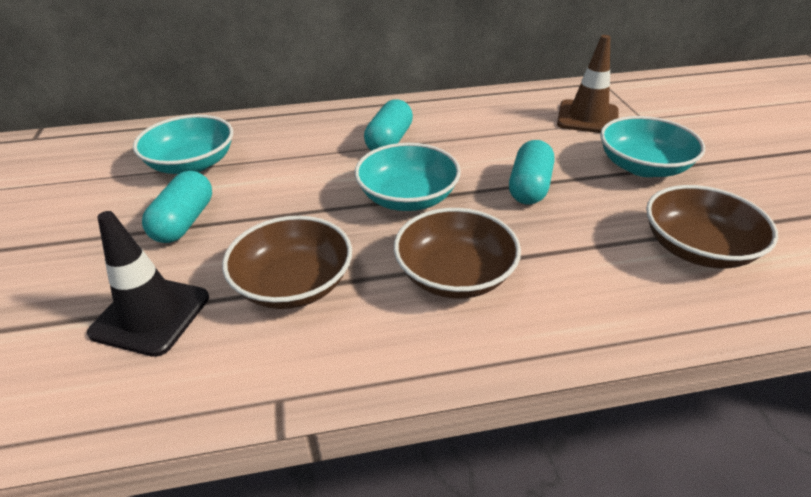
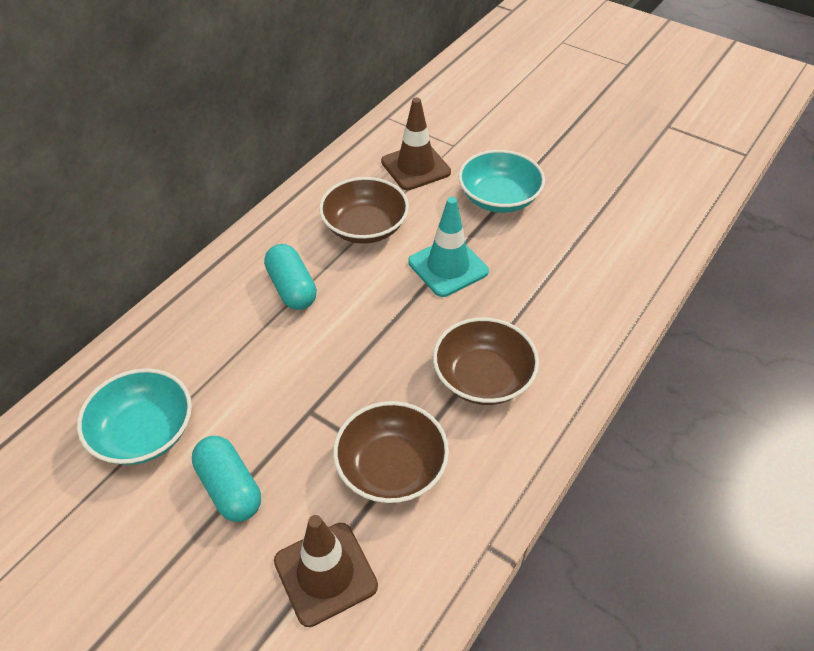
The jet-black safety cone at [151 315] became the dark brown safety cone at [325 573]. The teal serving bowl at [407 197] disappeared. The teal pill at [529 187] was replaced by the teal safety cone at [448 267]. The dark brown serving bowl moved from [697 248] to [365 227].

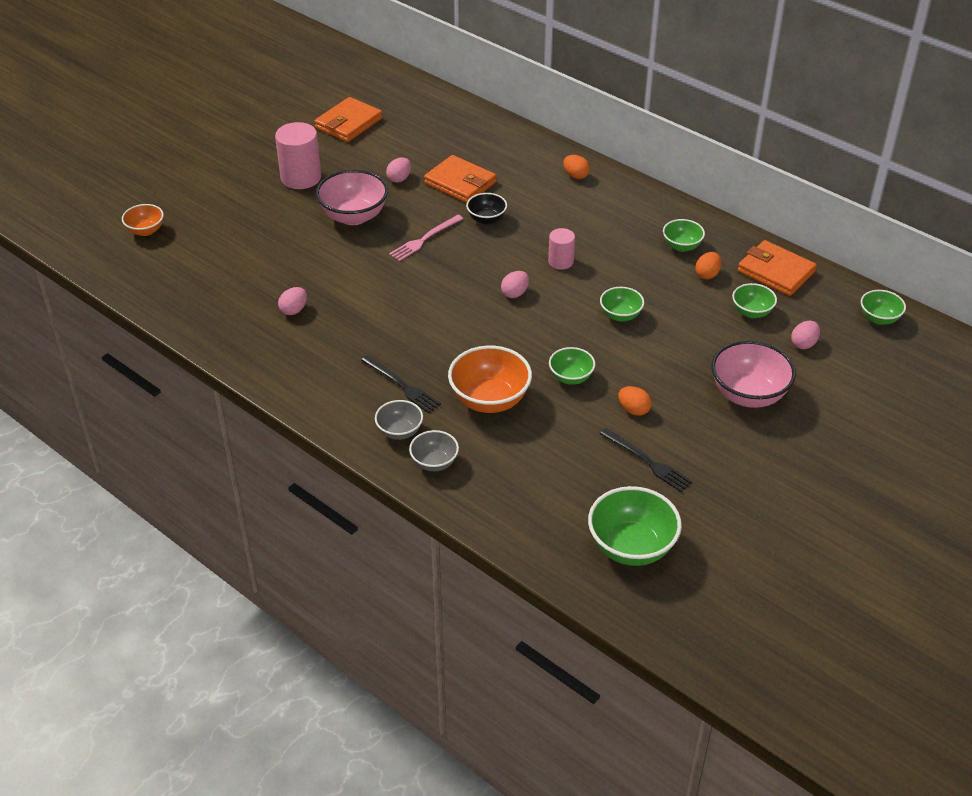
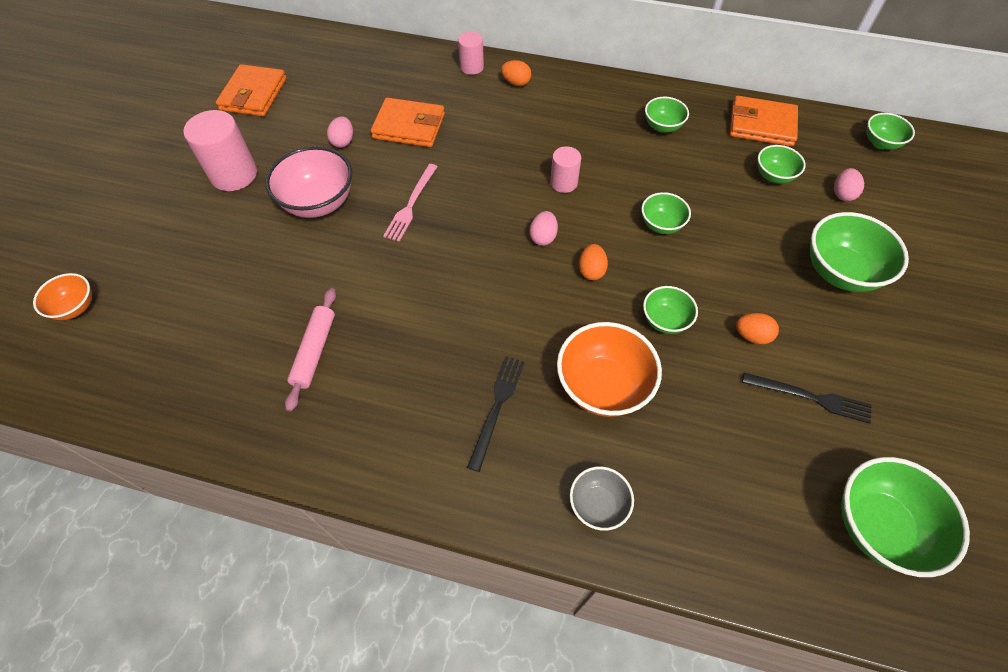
The pink toy egg at [294 310] was replaced by the pink pastry roller at [314 351]. The jet-black dinner fork at [402 385] turned 90 degrees counterclockwise. The gray serving bowl at [399 431] disappeared. The jet-black serving bowl at [486 219] disappeared. The bright orange toy egg moved from [707 274] to [591 270]. The pink serving bowl at [748 395] became the green serving bowl at [840 272]. The pink solid cylinder at [471 67] appeared.

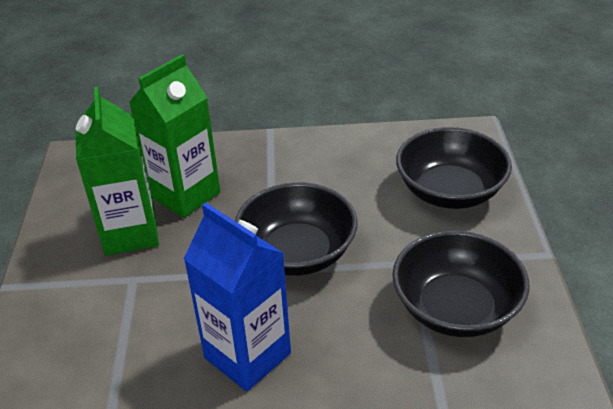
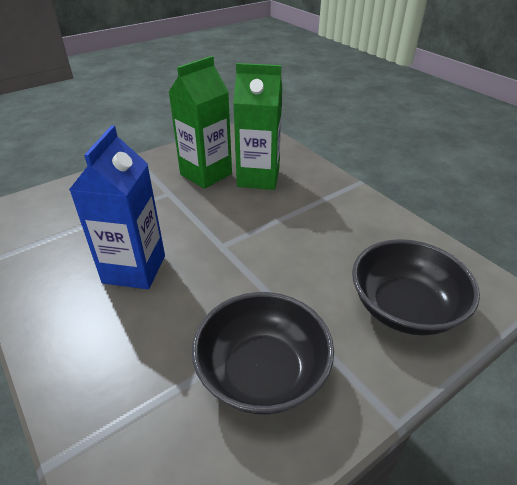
The jet-black serving bowl at [297 253] disappeared.

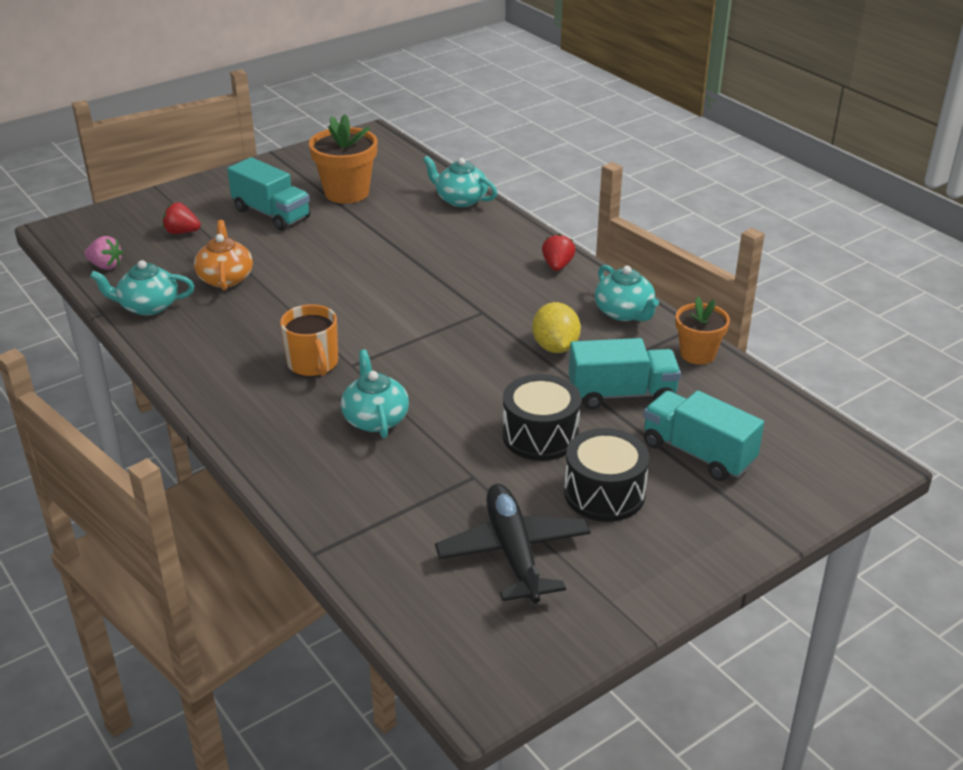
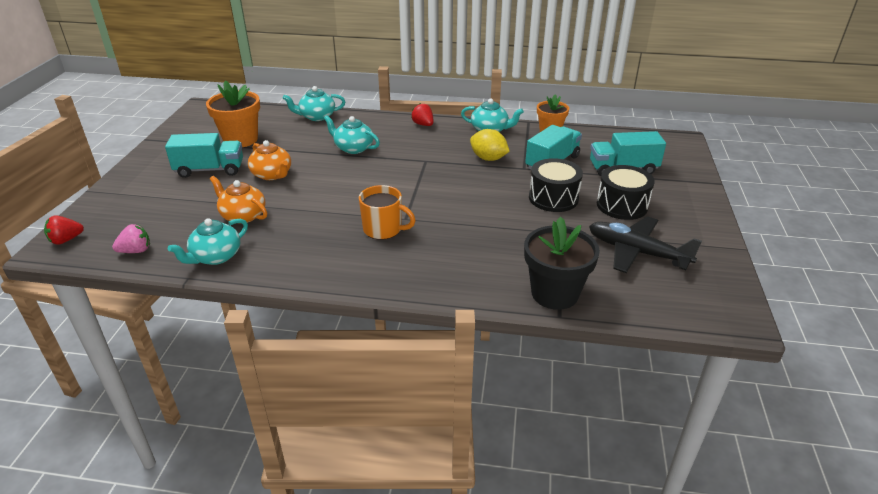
The crimson berry moved from [182 232] to [66 240]. The teal tea pot moved from [375 418] to [353 148]. The bright orange tea pot at [272 174] appeared. The jet-black flower pot at [554 293] appeared.

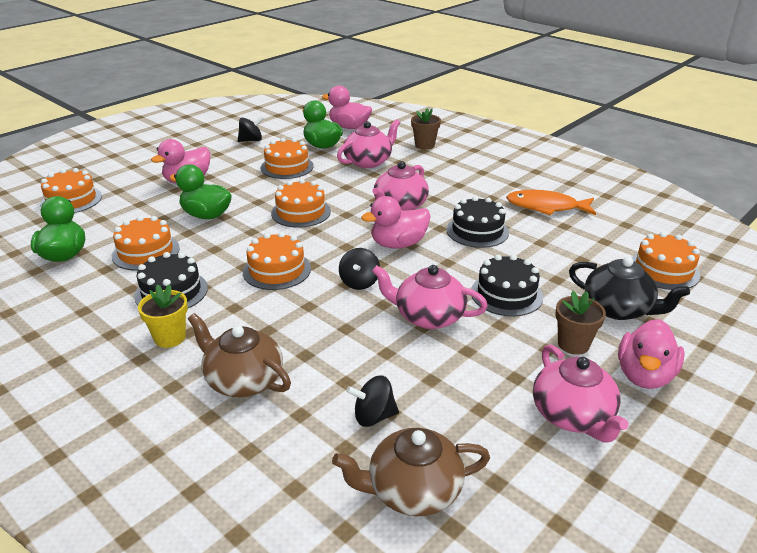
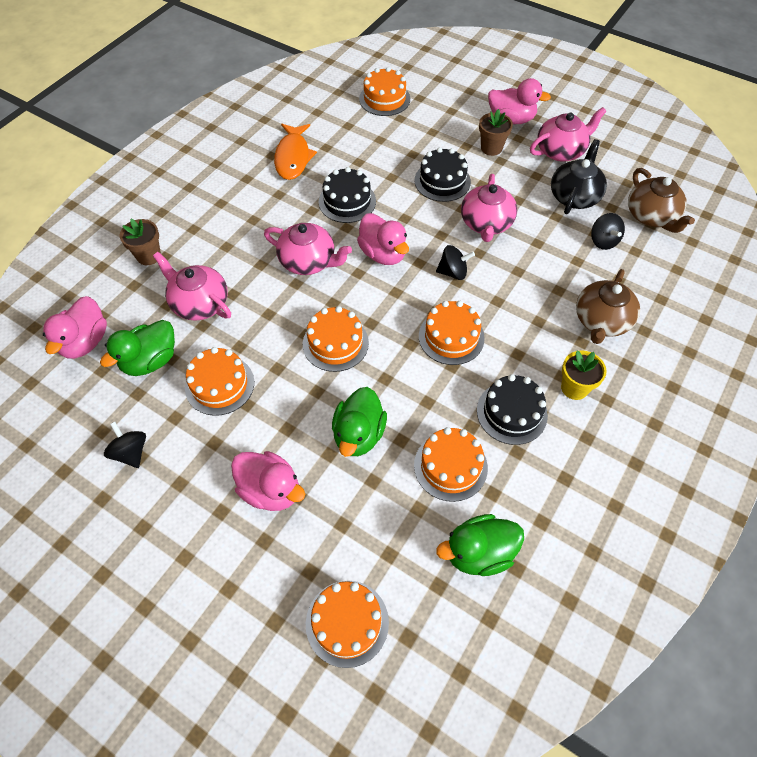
The jet-black tea pot moved from [618 309] to [574 196].

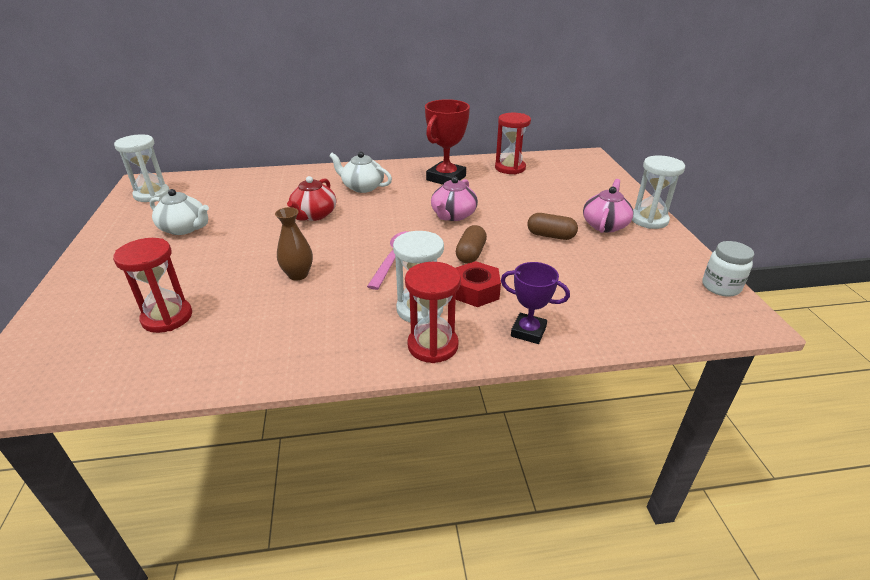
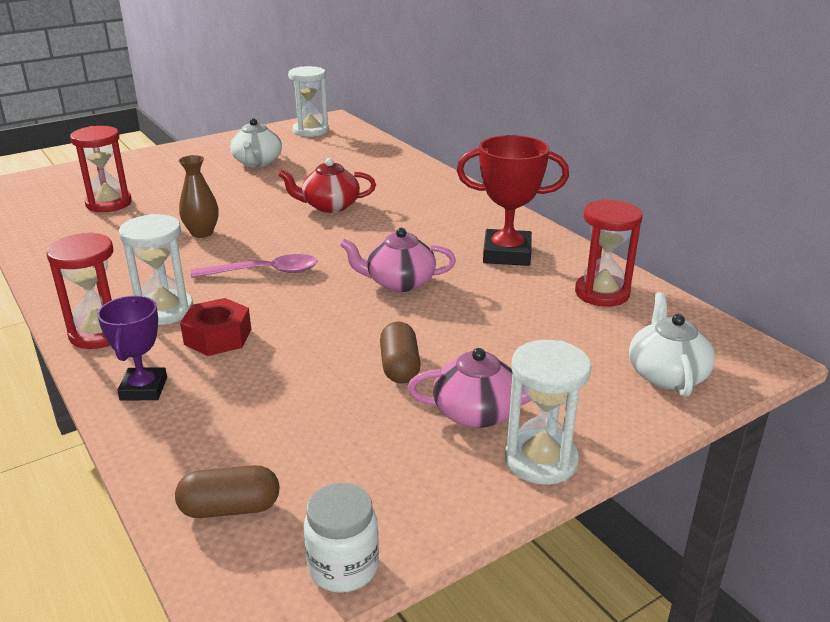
The pure white tea pot moved from [362 187] to [666 374]. The dark brown pill moved from [471 254] to [230 508].

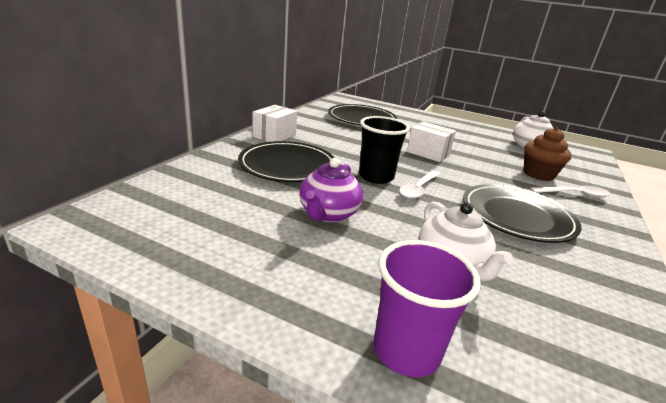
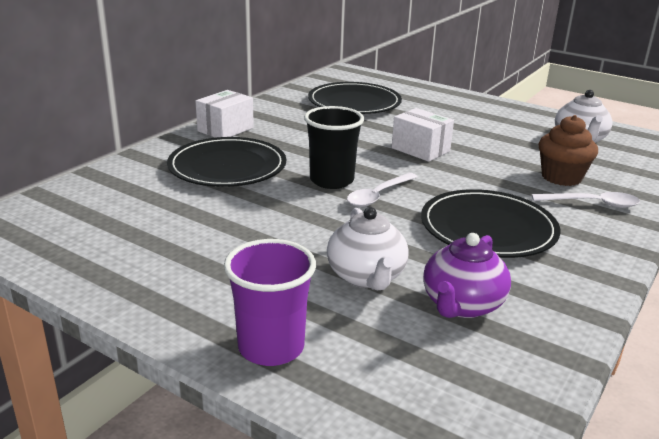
The purple tea pot moved from [328 214] to [462 305].

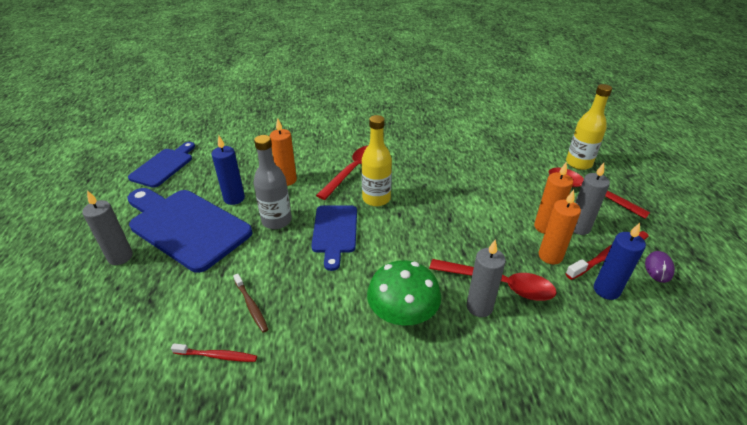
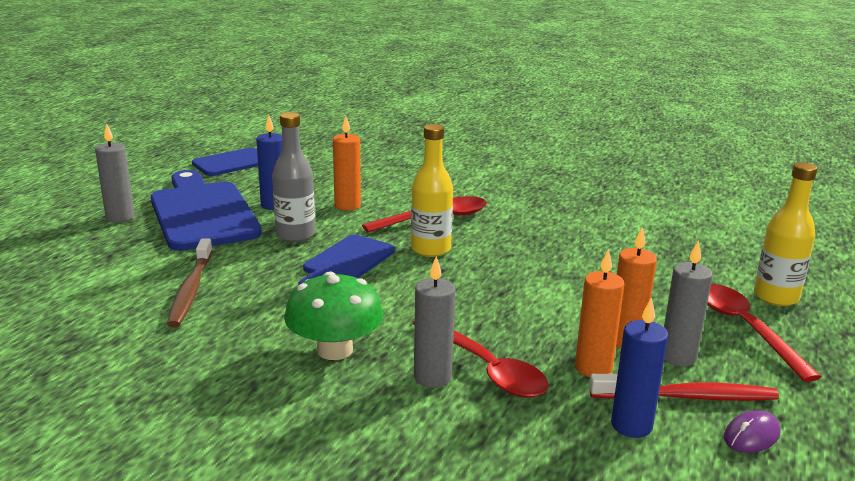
The crimson toothbrush at [217 356] disappeared. The dark brown toothbrush at [251 306] changed to 1.62 times the size.

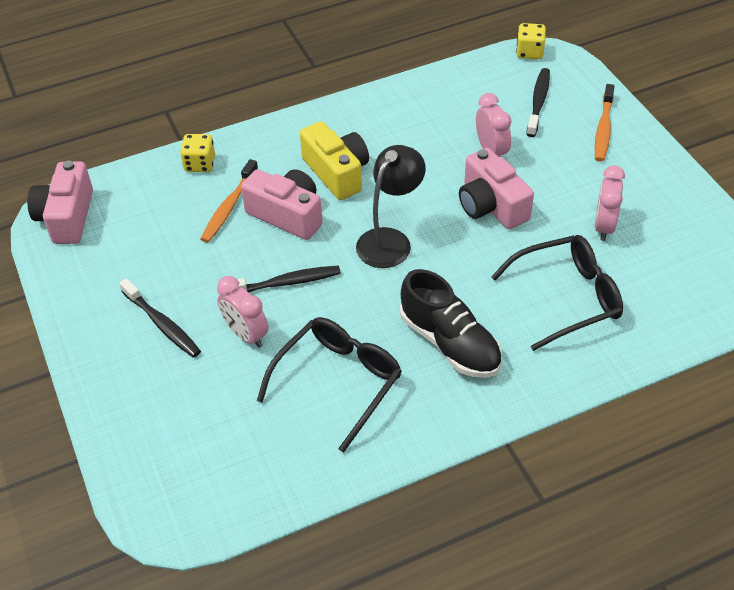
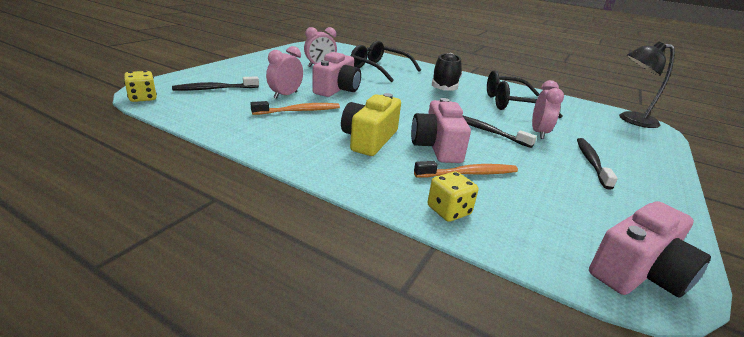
The jet-black desk lamp moved from [390 240] to [630 120]. The bright orange toothbrush moved from [603 129] to [299 111].

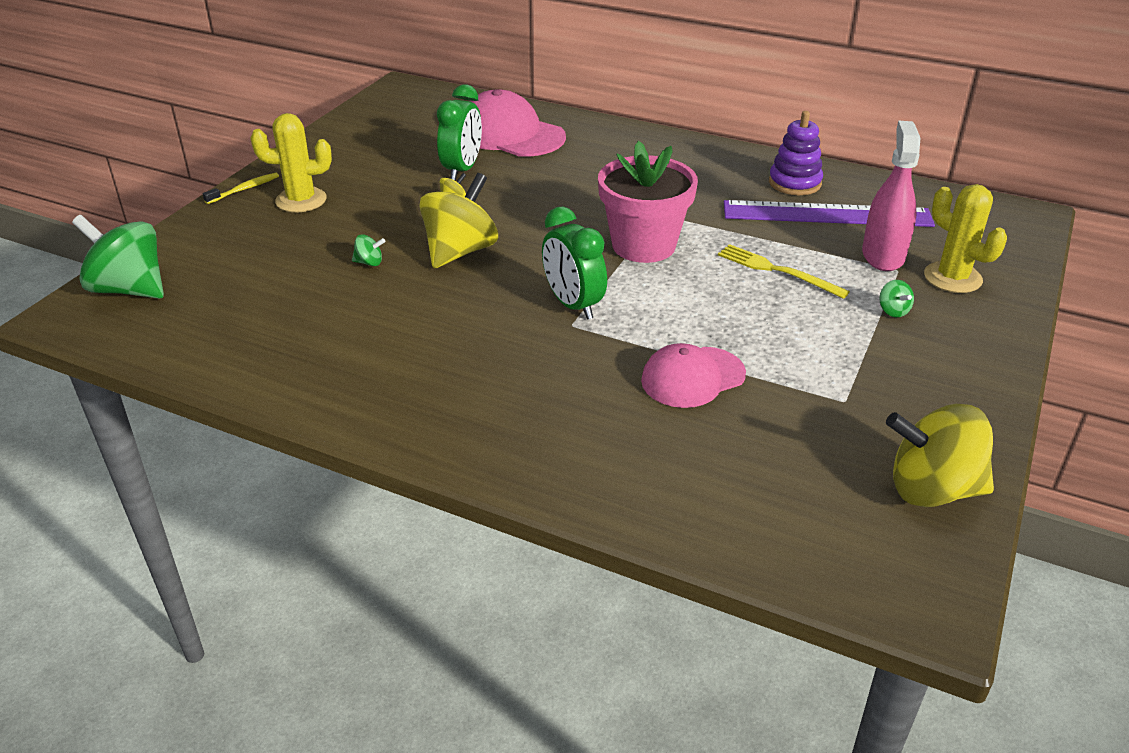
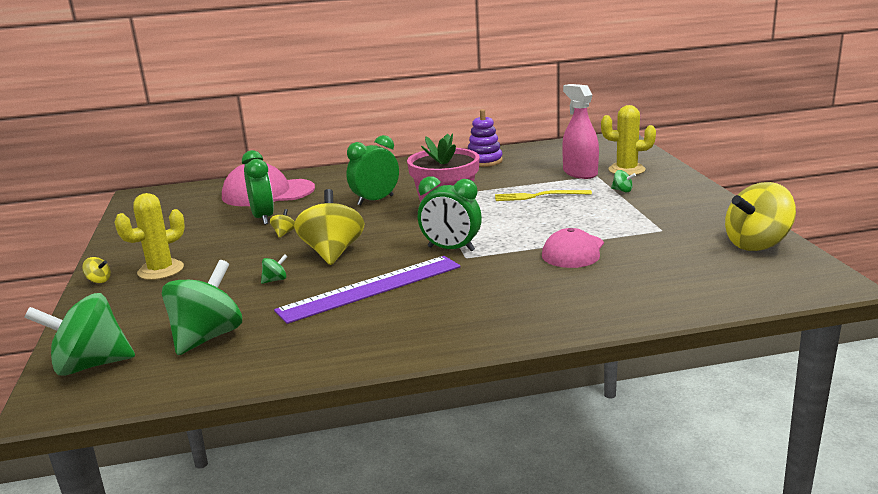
The golden toothbrush at [244 189] was replaced by the golden toy top at [99 280]. The purple measuring stick moved from [827 214] to [371 288]. The green toy top at [207 337] appeared. The green clock at [375 200] appeared.

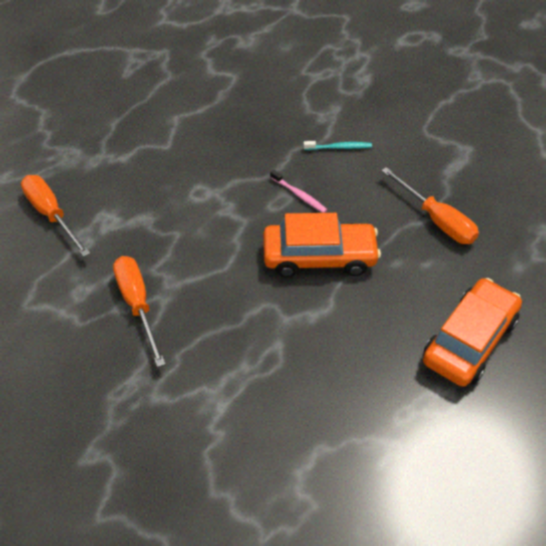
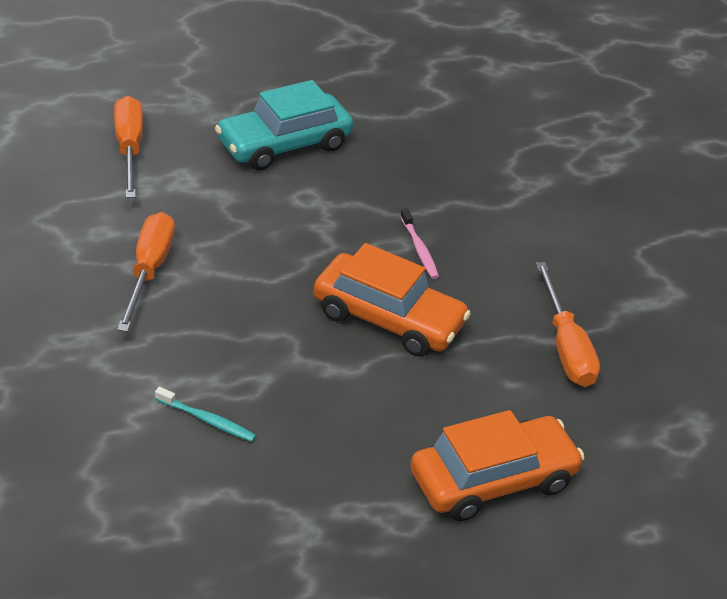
The teal toothbrush moved from [339 147] to [207 420]. The teal automobile at [283 144] appeared.

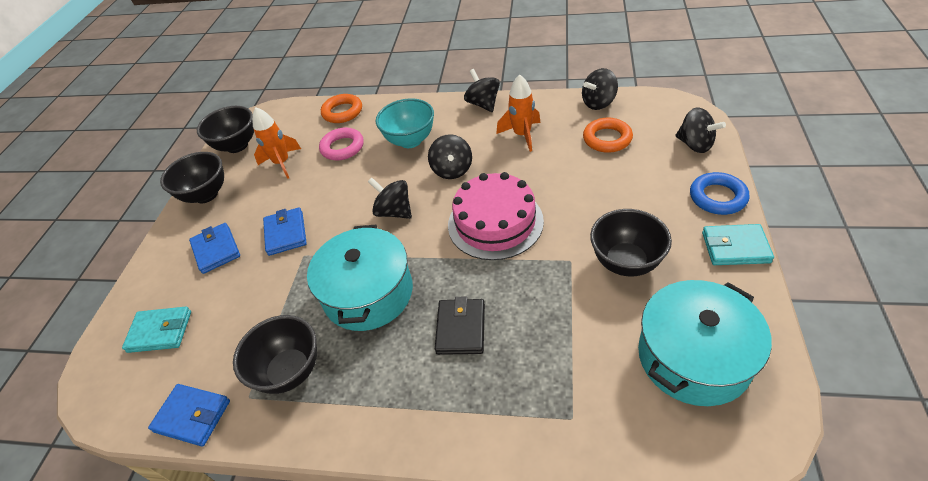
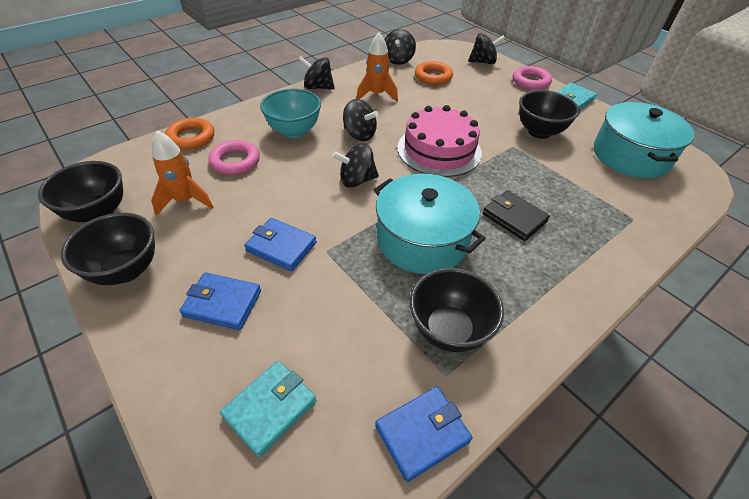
The blue torus at [717 197] became the pink torus at [530 82].

